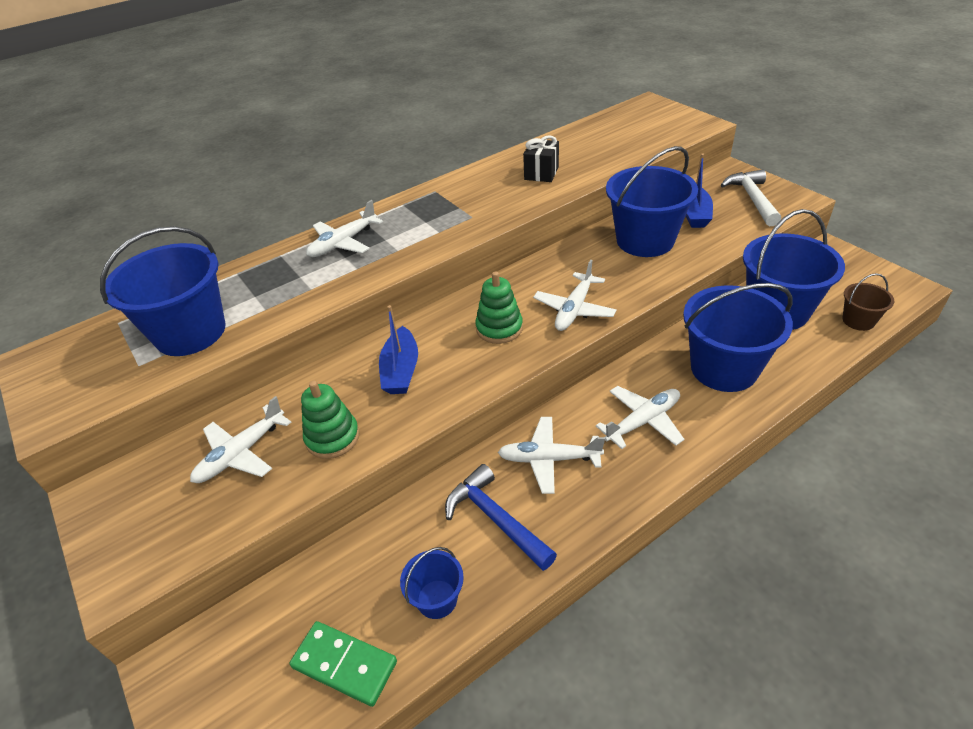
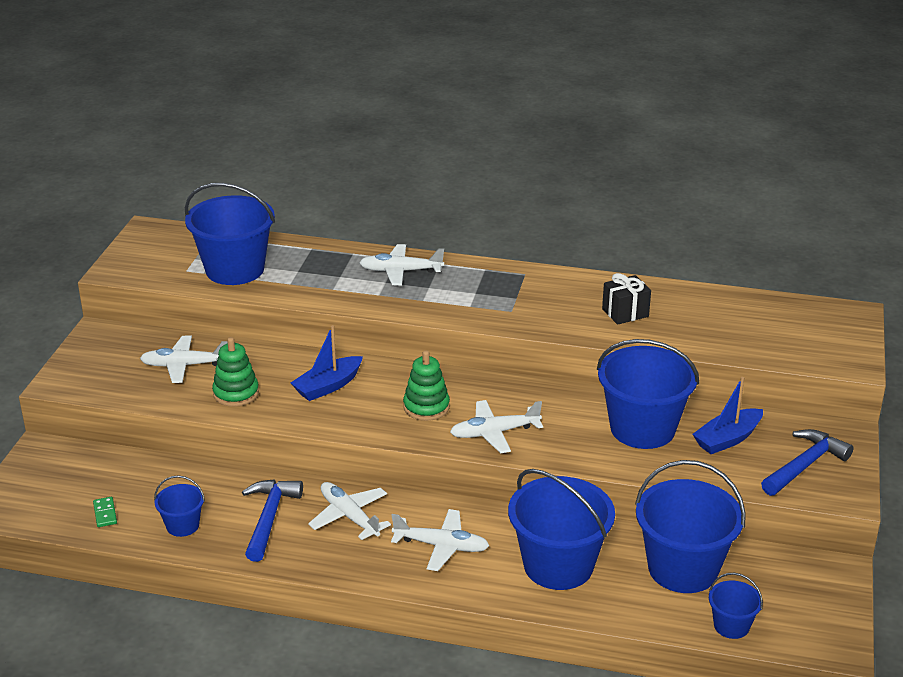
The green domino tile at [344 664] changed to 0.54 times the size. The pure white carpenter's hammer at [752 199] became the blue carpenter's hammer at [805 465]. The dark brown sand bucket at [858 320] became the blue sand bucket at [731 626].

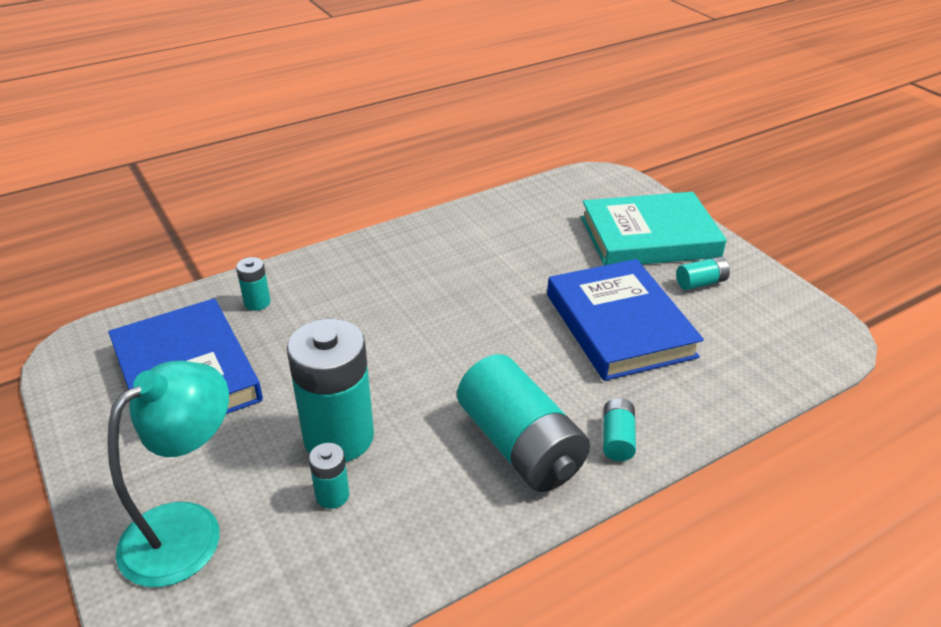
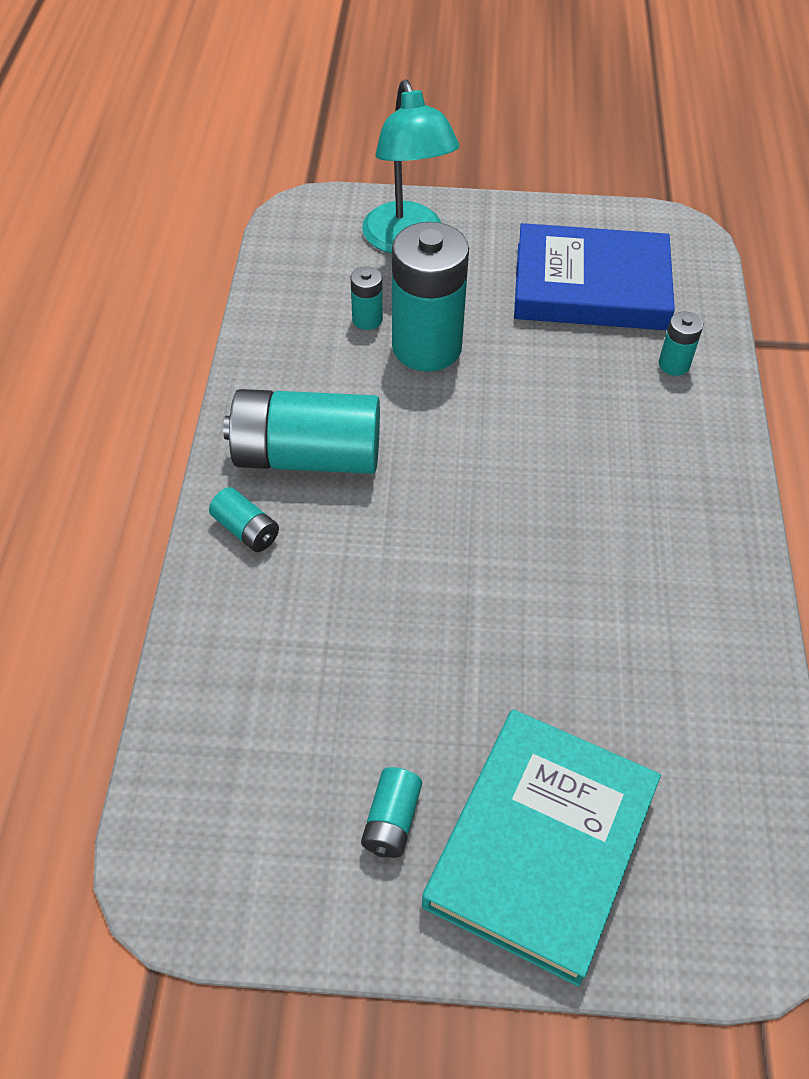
The blue book at [619 325] disappeared.

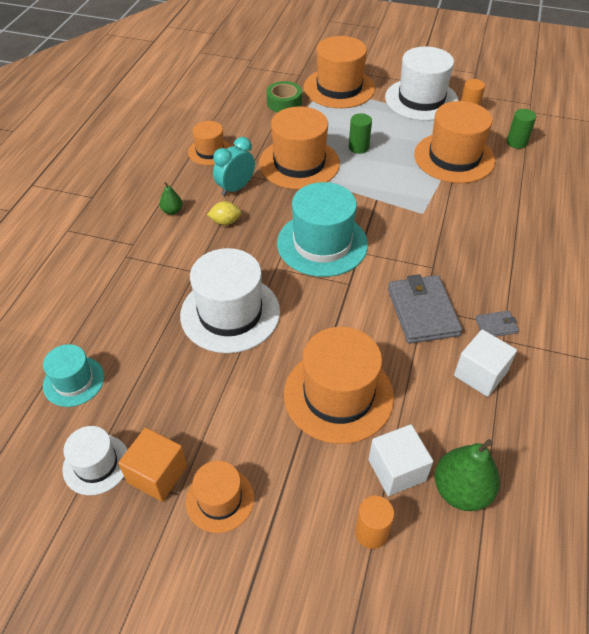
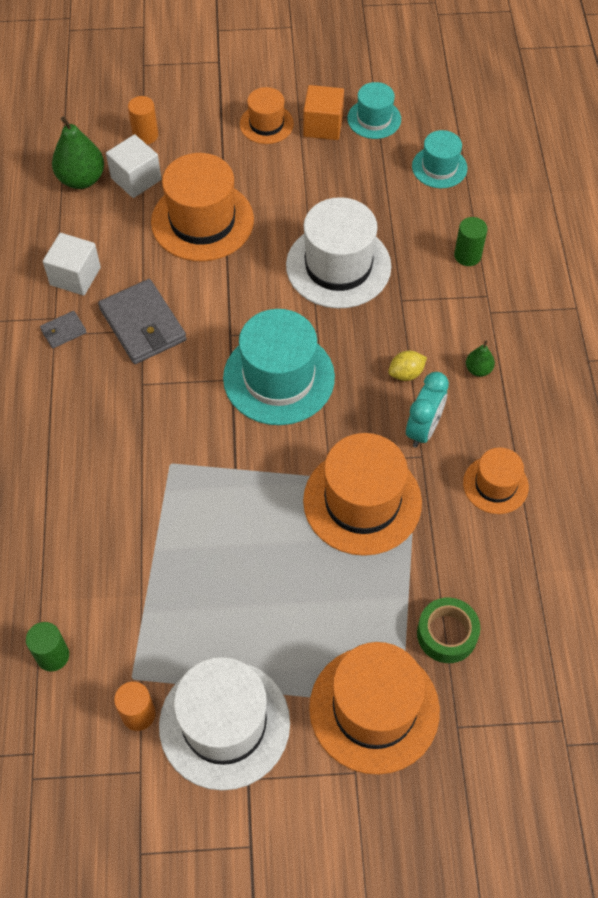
The pure white tall hat at [96 464] became the teal tall hat at [374 119]. The green solid cylinder moved from [358 147] to [467 256]. The bright orange tall hat at [454 157] disappeared.

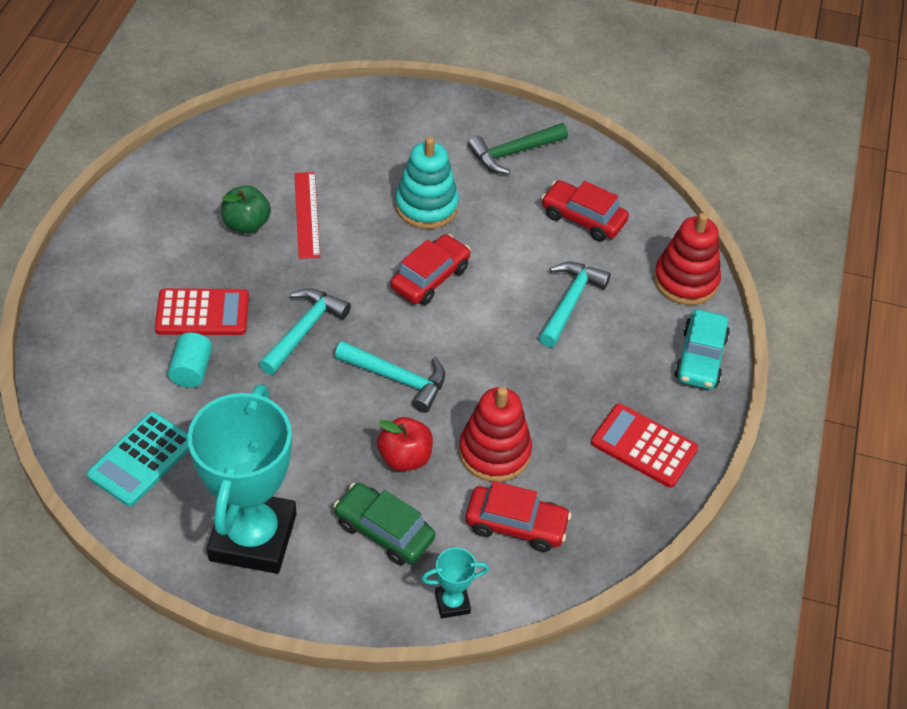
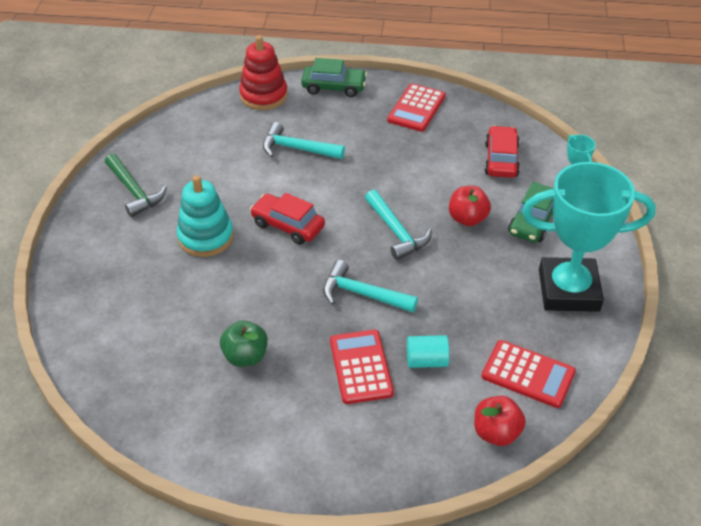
The teal adding machine at [141 459] became the crimson adding machine at [528 374]. The crimson measuring stick at [307 214] disappeared. The teal carpenter's hammer at [397 379] turned 135 degrees clockwise. The crimson stacking toy at [494 452] disappeared. The crimson automobile at [583 218] disappeared. The teal automobile at [700 358] became the green automobile at [334 87]. The crimson apple at [496 432] appeared.

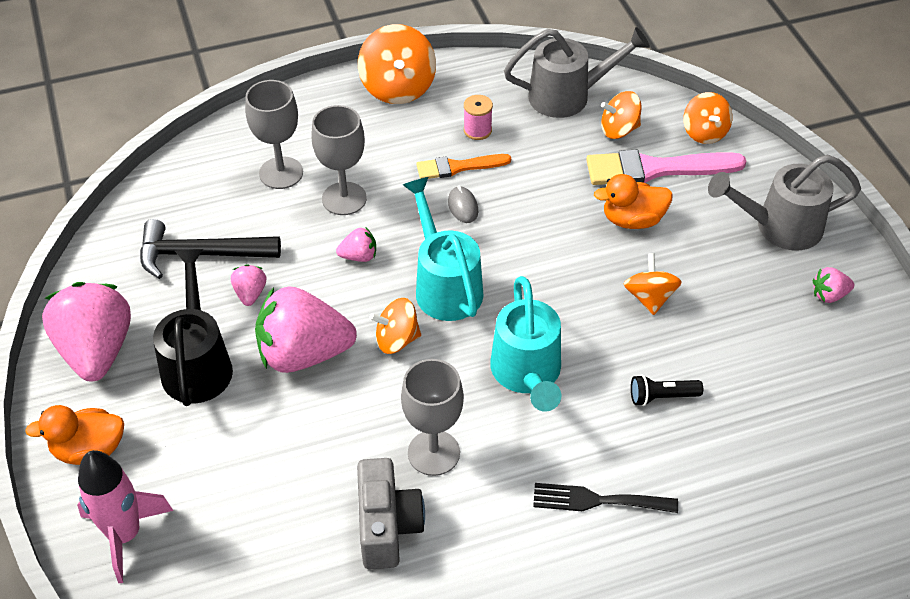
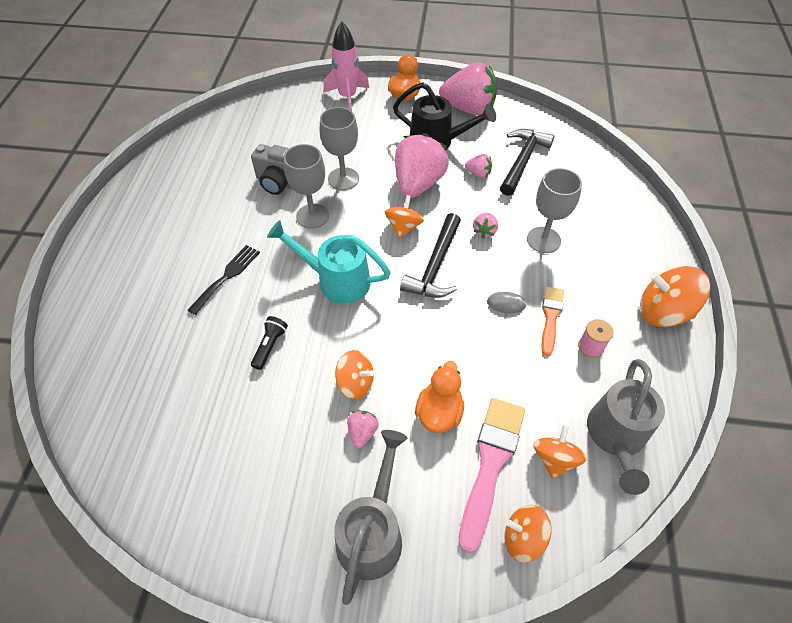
The gray wine glass moved from [281 173] to [343 179]. The teal watering can at [445 285] was replaced by the jet-black carpenter's hammer at [435 266]. The pink berry moved from [829 295] to [362 432].

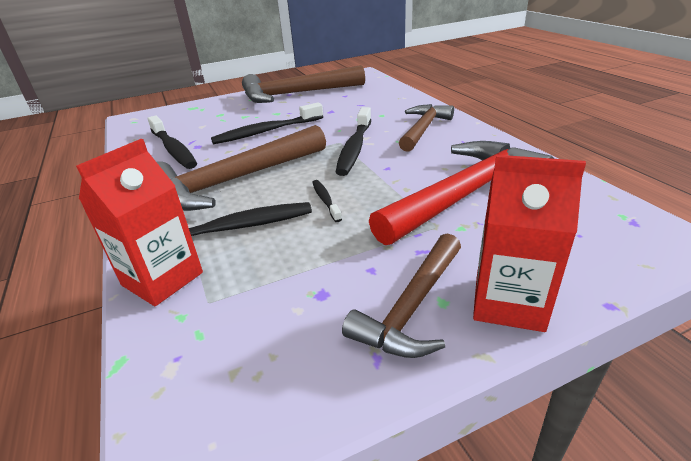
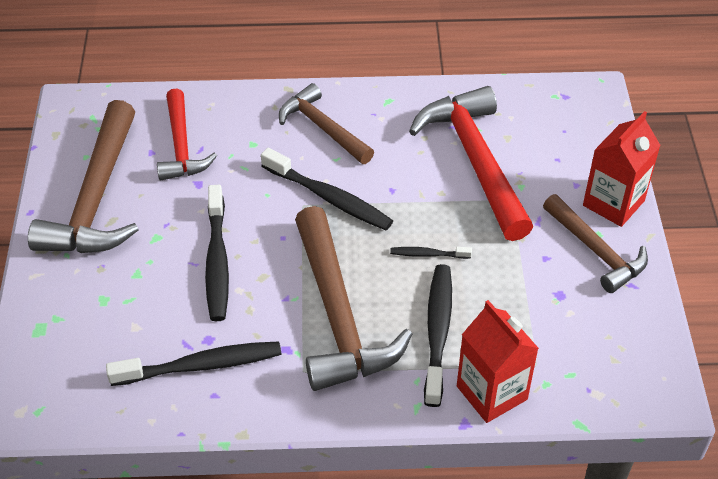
The crimson carpenter's hammer at [181 146] appeared.

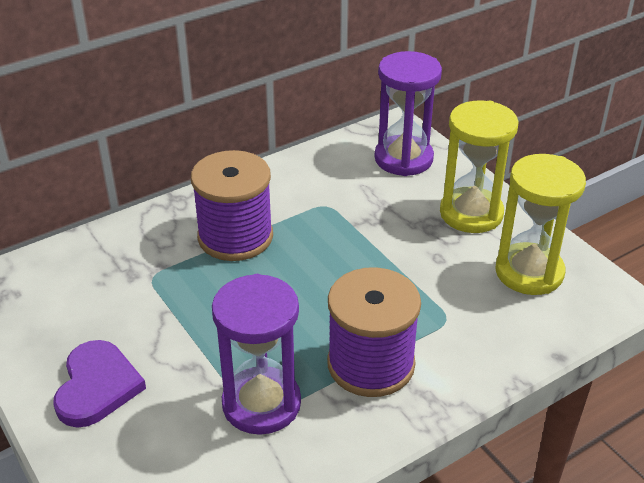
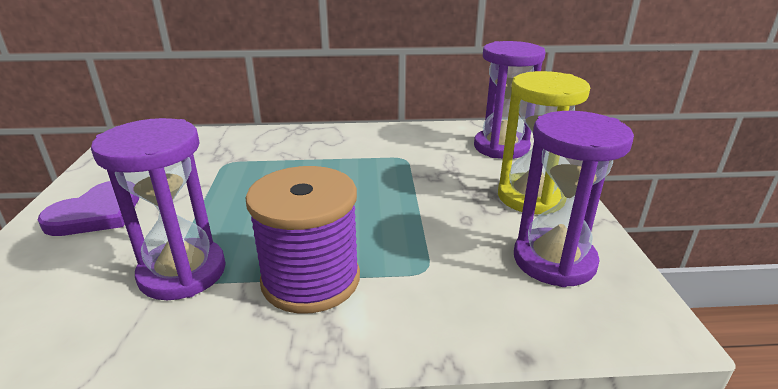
The purple spool at [235 237] disappeared. The golden sand timer at [529 272] became the purple sand timer at [554 260].

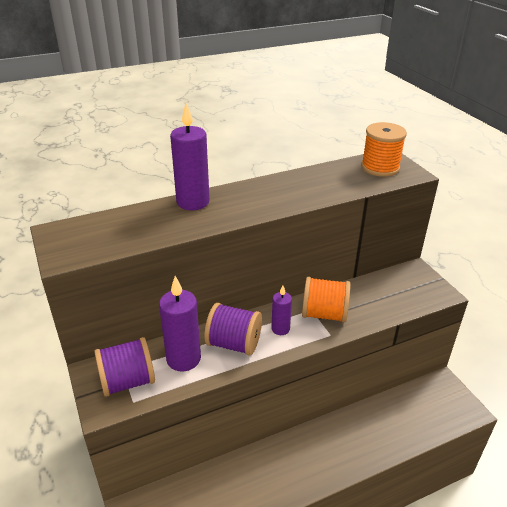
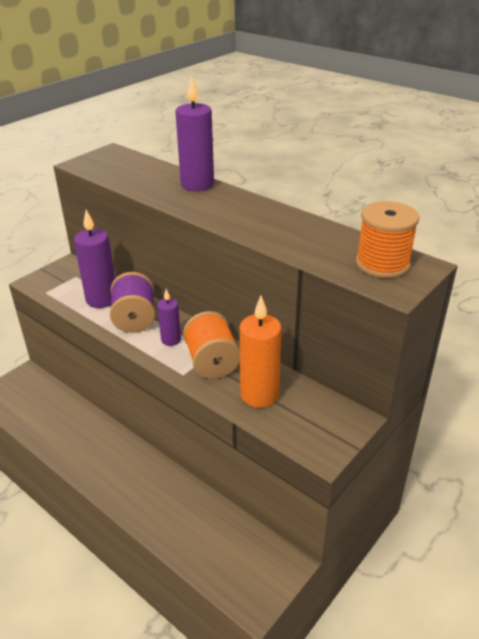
The purple spool at [127 381] disappeared. The bright orange pillar candle at [259 395] appeared.

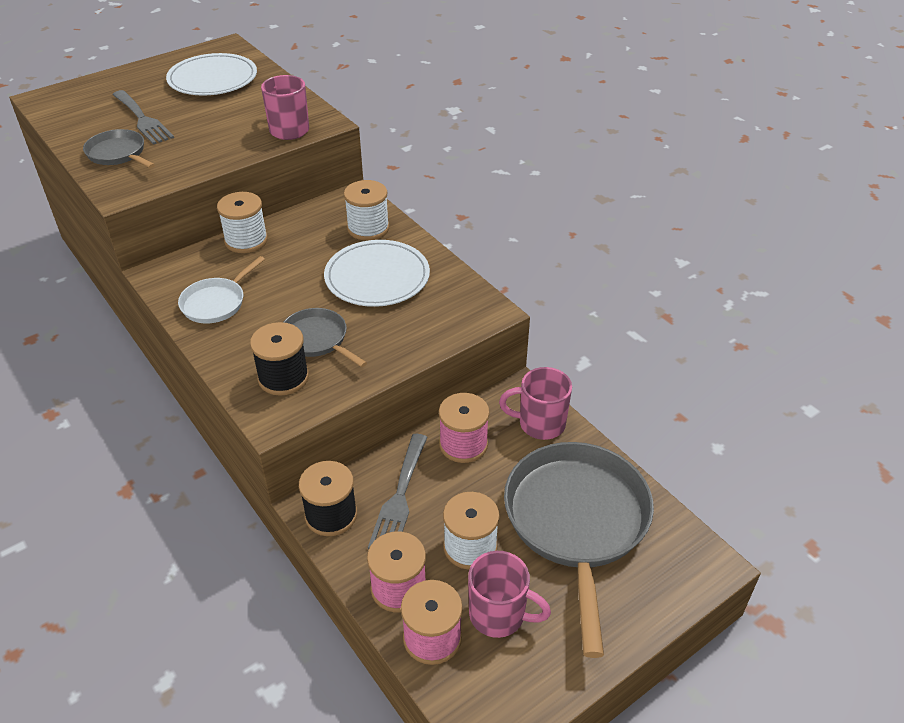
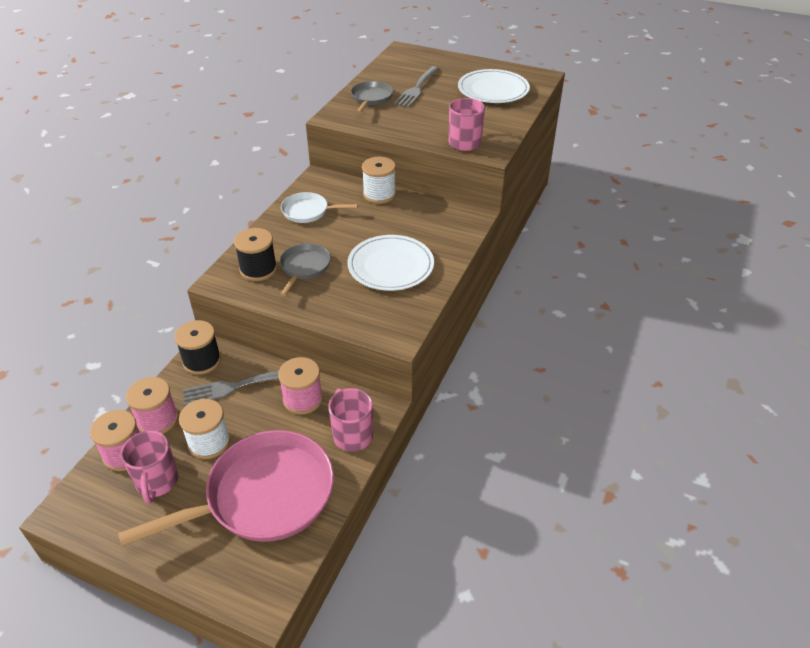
The pure white spool at [368 228] disappeared. The gray skillet at [577 522] became the pink skillet at [263 496].

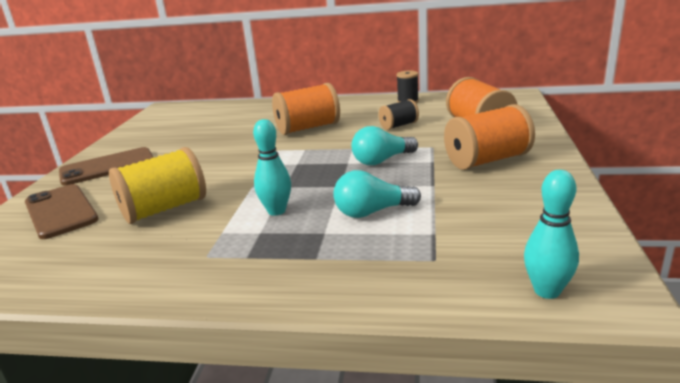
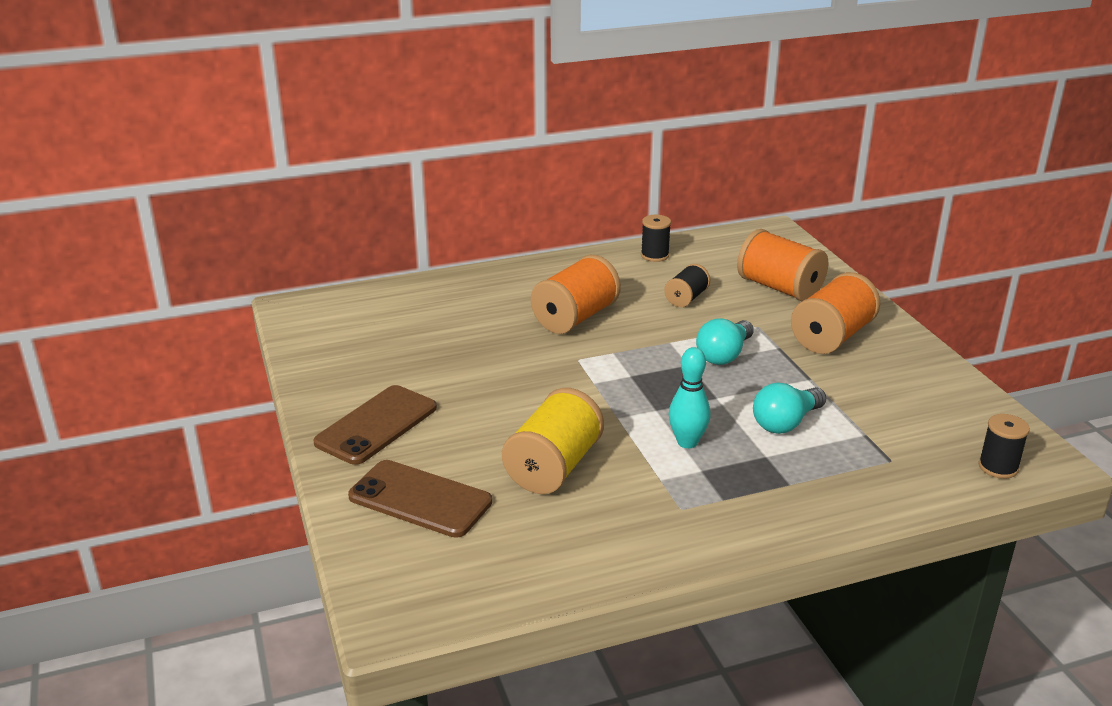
The teal tenpin at [547 291] was replaced by the jet-black spool at [998 467].

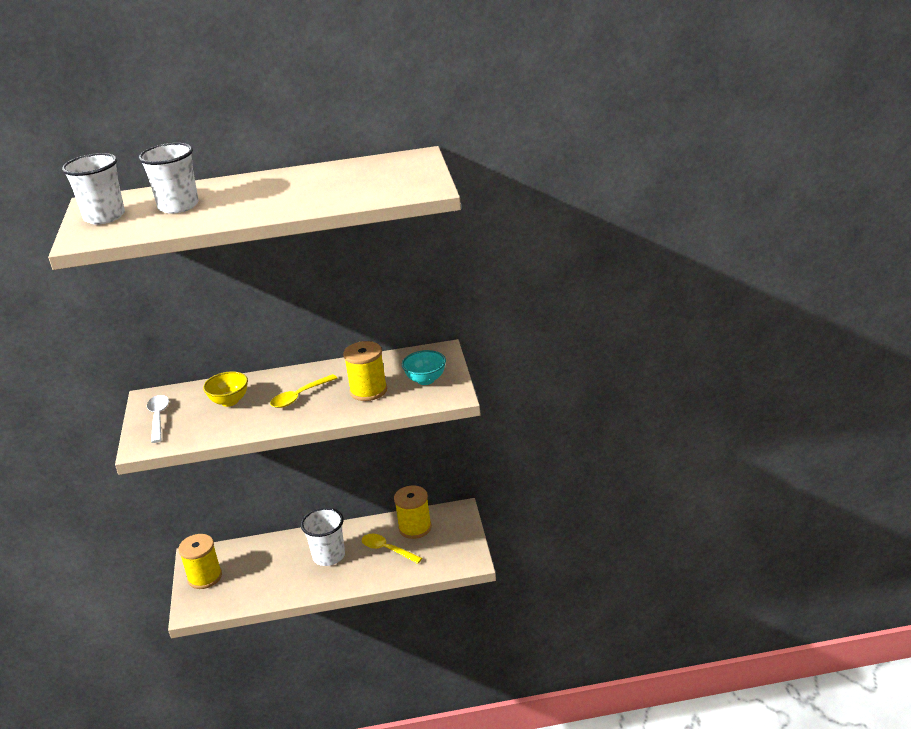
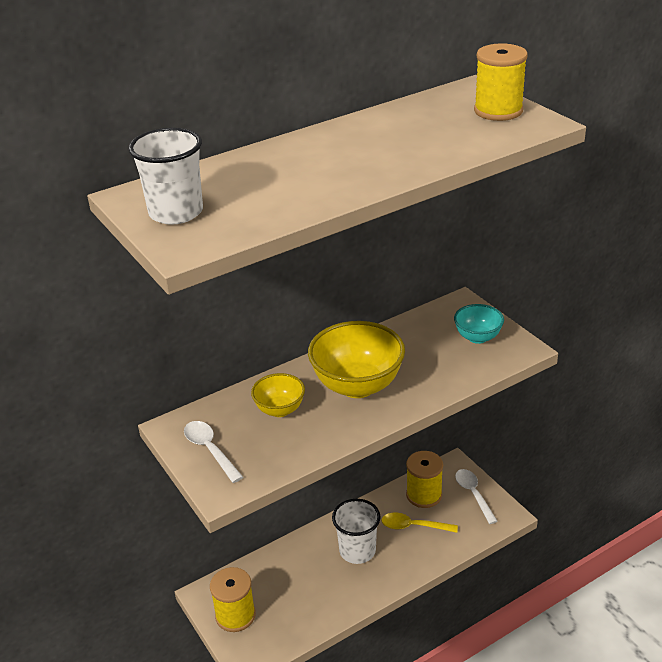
The pure white tumbler at [178 206] disappeared. The golden spoon at [300 396] was replaced by the golden serving bowl at [357 386]. The golden spool moved from [368 391] to [498 111]. The pure white spoon at [473 494] appeared.

